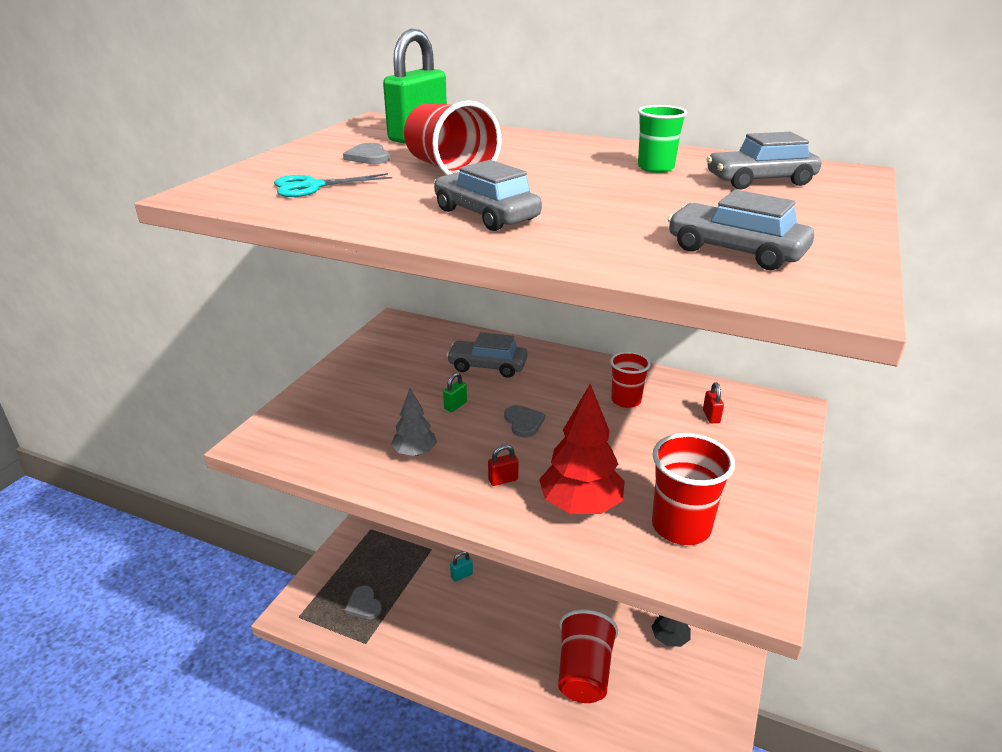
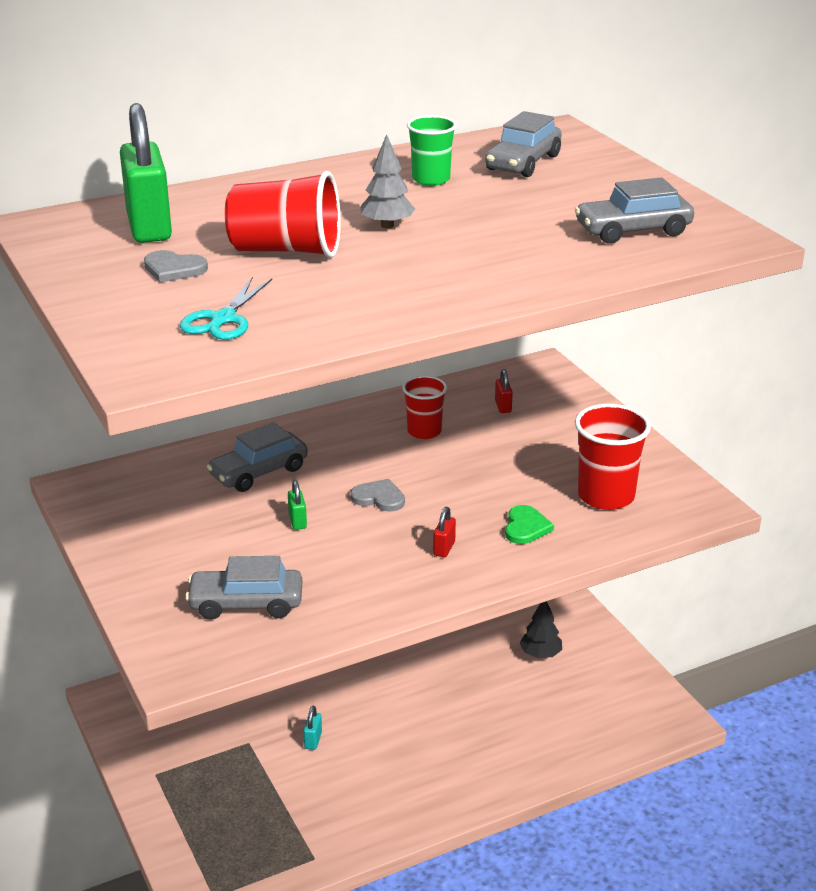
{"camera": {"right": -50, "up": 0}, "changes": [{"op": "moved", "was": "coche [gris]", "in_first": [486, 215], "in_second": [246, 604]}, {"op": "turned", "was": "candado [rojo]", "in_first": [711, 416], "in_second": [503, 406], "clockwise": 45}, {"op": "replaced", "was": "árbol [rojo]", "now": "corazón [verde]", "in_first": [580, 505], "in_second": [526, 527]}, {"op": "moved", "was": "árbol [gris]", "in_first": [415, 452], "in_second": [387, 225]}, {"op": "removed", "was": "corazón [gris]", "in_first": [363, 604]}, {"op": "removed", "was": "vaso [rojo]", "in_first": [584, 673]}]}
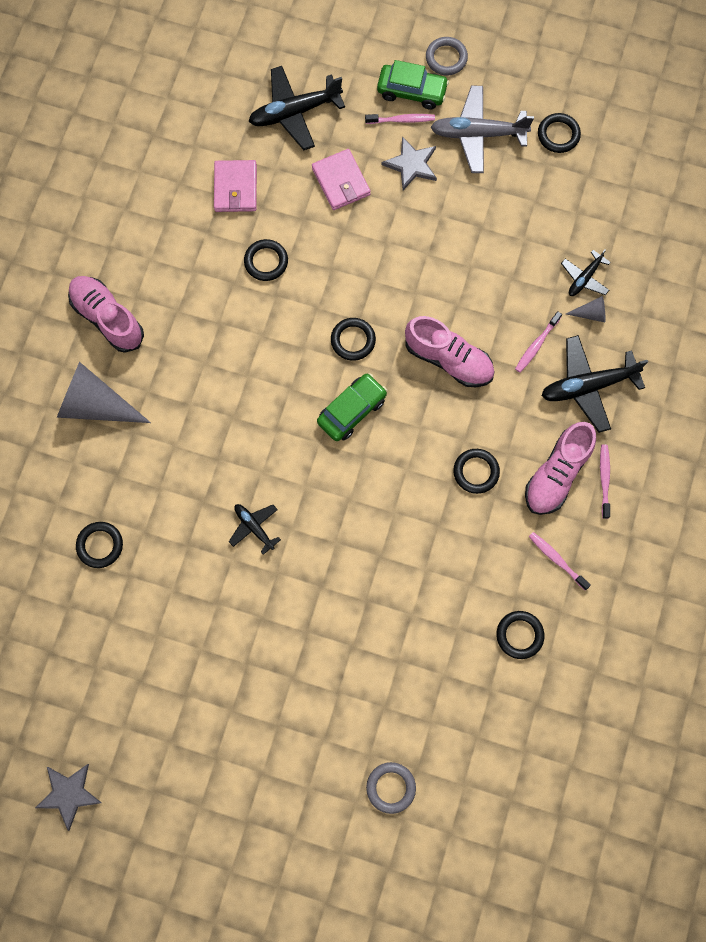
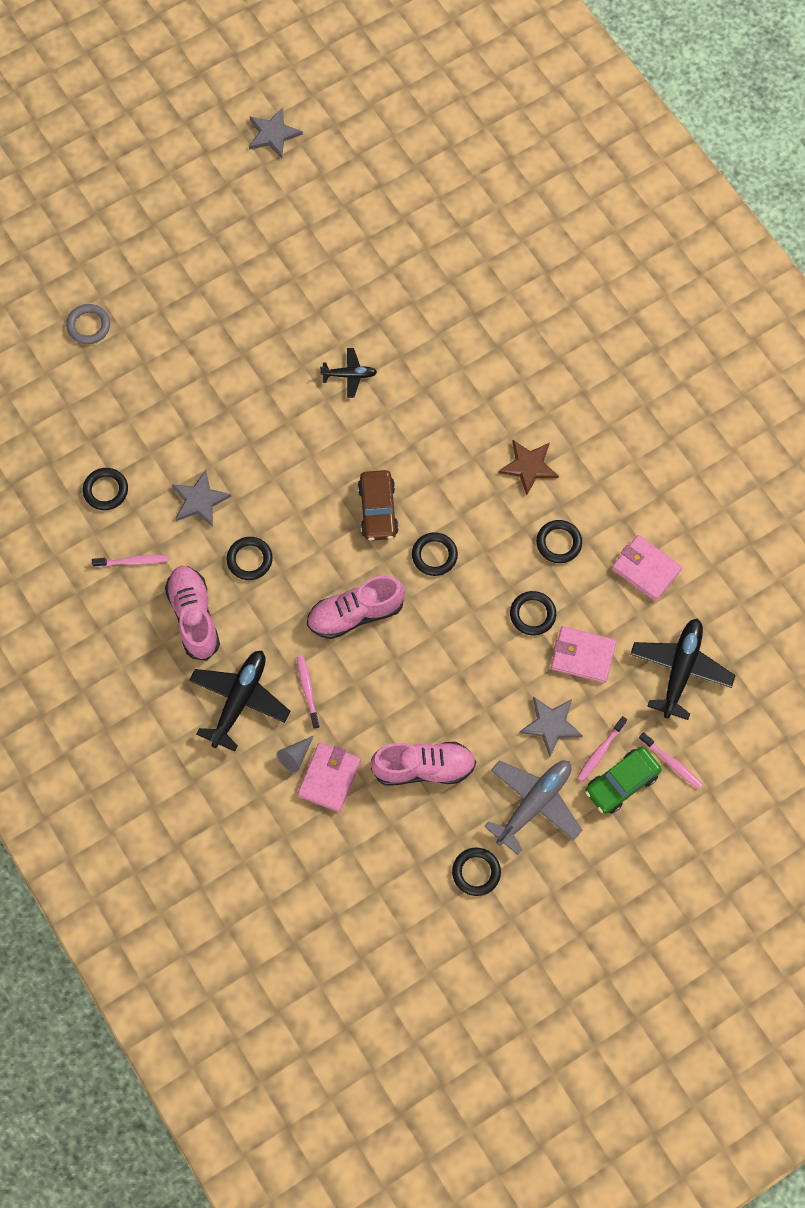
{"camera": {"right": 130, "up": -5}, "changes": [{"op": "removed", "was": "anillo [gris]", "in_first": [446, 58]}, {"op": "replaced", "was": "avión [negro]", "now": "cartera [rosa]", "in_first": [584, 278], "in_second": [329, 778]}, {"op": "moved", "was": "zapato [rosa]", "in_first": [108, 318], "in_second": [423, 768]}, {"op": "removed", "was": "cono [gris]", "in_first": [96, 405]}, {"op": "recoloured", "was": "coche [verde]", "now": "coche [marrón]", "in_first": [352, 410], "in_second": [378, 510]}, {"op": "moved", "was": "cepillo de dientes [rosa]", "in_first": [604, 480], "in_second": [671, 763]}, {"op": "moved", "was": "anillo [negro]", "in_first": [100, 545], "in_second": [532, 614]}, {"op": "added", "now": "estrella [marrón]", "in_second": [528, 466]}, {"op": "added", "now": "estrella [gris]", "in_second": [199, 500]}]}
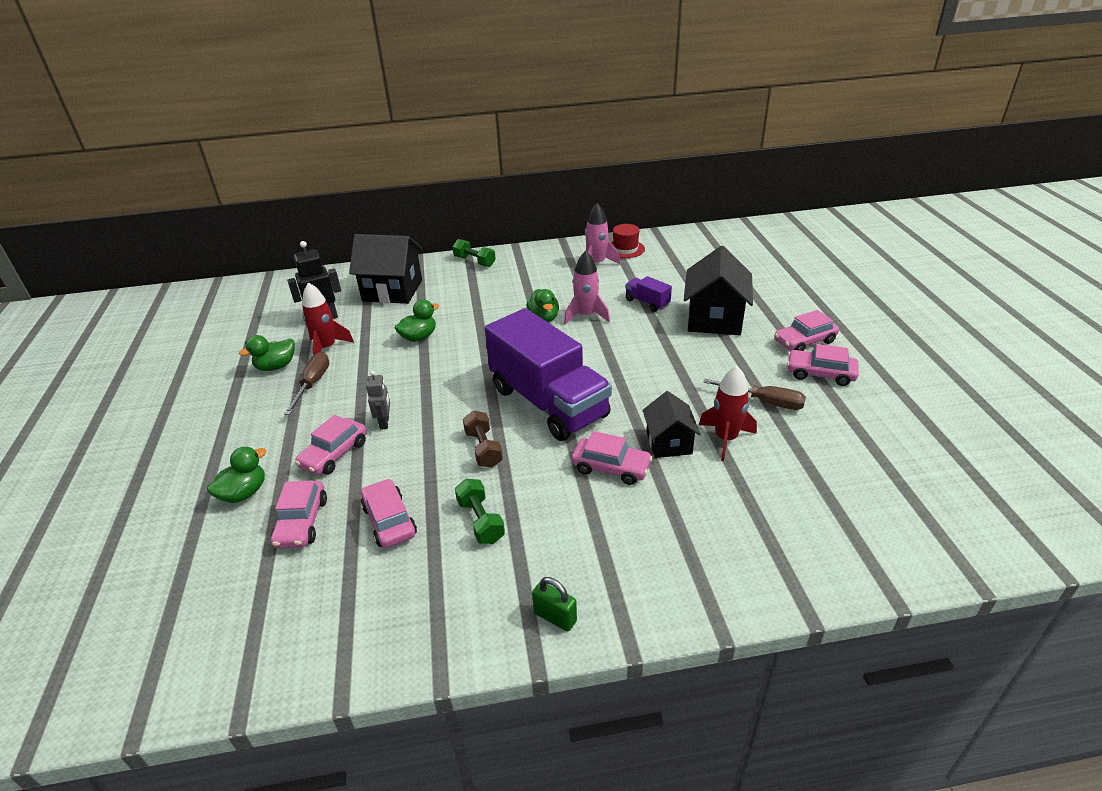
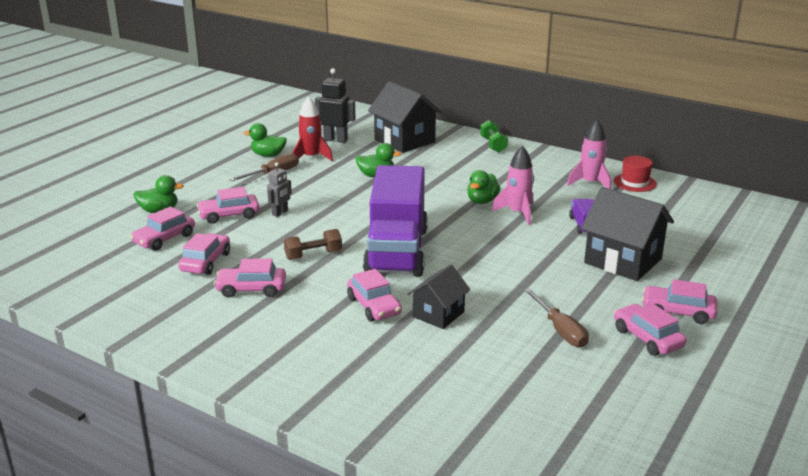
{"camera": {"right": 40, "up": -10}, "changes": [{"op": "turned", "was": "casa [negro]", "in_first": [714, 319], "in_second": [623, 261], "clockwise": 75}, {"op": "removed", "was": "cohete [rojo]", "in_first": [725, 439]}, {"op": "turned", "was": "mancuerna [marrón]", "in_first": [483, 449], "in_second": [313, 255], "clockwise": 45}, {"op": "replaced", "was": "mancuerna [verde]", "now": "coche [rosa]", "in_first": [481, 521], "in_second": [251, 289]}, {"op": "removed", "was": "candado [verde]", "in_first": [555, 617]}]}
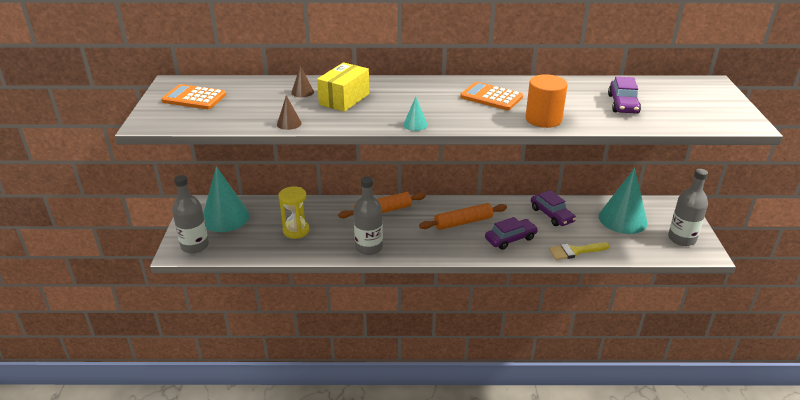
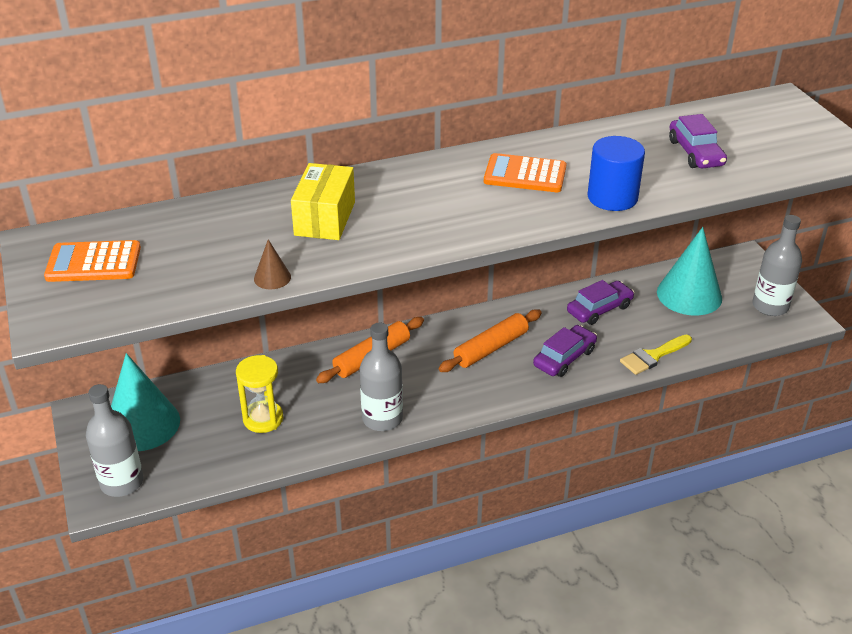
{"camera": {"right": -20, "up": 5}, "changes": [{"op": "removed", "was": "cono [marrón]", "in_first": [302, 92]}, {"op": "recoloured", "was": "cilindro [naranja]", "now": "cilindro [azul]", "in_first": [543, 119], "in_second": [612, 197]}, {"op": "removed", "was": "cono [turquesa]", "in_first": [415, 124]}, {"op": "turned", "was": "coche [morado]", "in_first": [551, 215], "in_second": [599, 309], "clockwise": -75}]}
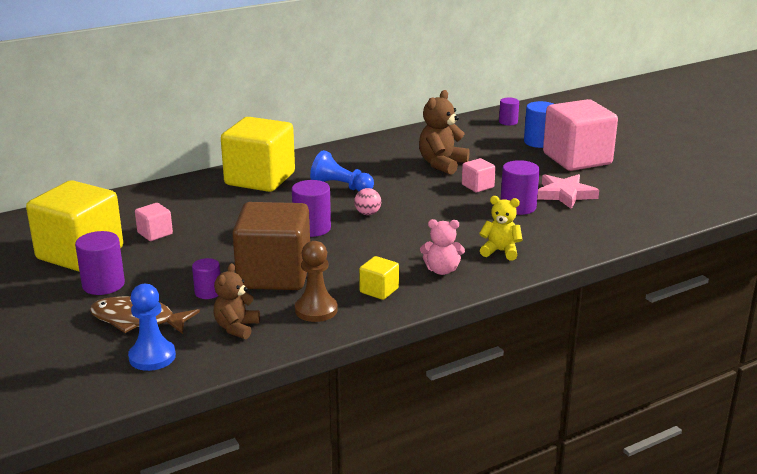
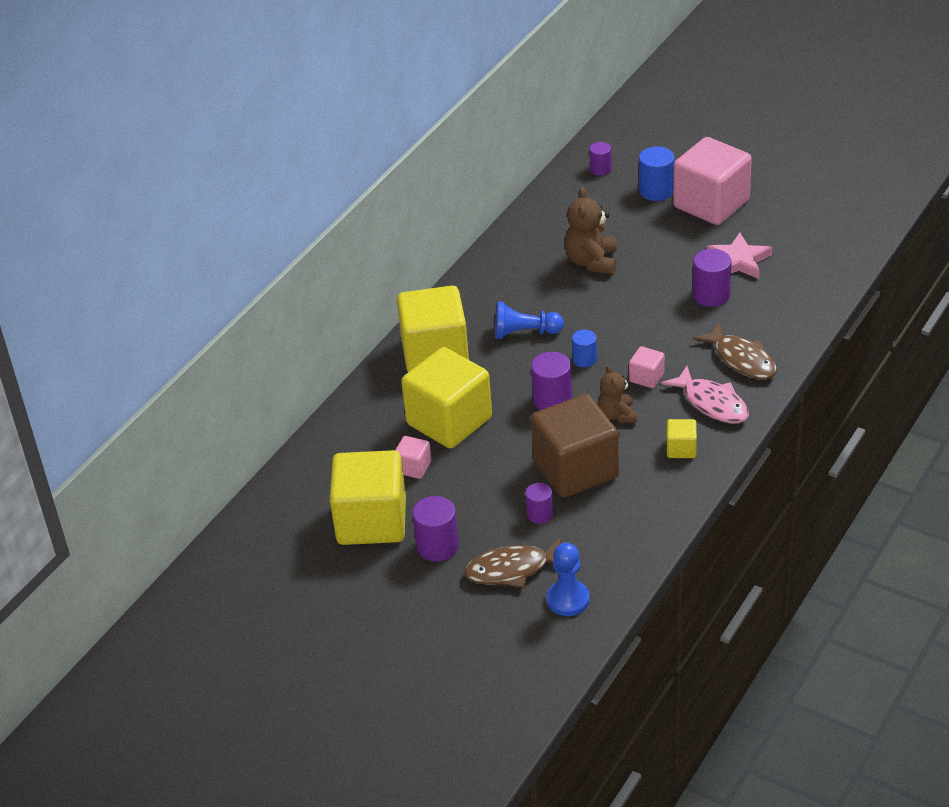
{"camera": {"right": -25, "up": 15}, "changes": [{"op": "moved", "was": "cubo [rosa]", "in_first": [477, 186], "in_second": [646, 377]}, {"op": "replaced", "was": "pelota [rosa]", "now": "cilindro [azul]", "in_first": [367, 213], "in_second": [584, 359]}, {"op": "replaced", "was": "osito [amarillo]", "now": "pez [marrón]", "in_first": [500, 251], "in_second": [742, 359]}, {"op": "replaced", "was": "osito [rosa]", "now": "pez [rosa]", "in_first": [441, 270], "in_second": [712, 403]}, {"op": "removed", "was": "peón [marrón]", "in_first": [316, 310]}, {"op": "moved", "was": "osito [marrón]", "in_first": [236, 328], "in_second": [617, 415]}, {"op": "added", "now": "cubo [amarillo]", "in_second": [449, 421]}]}
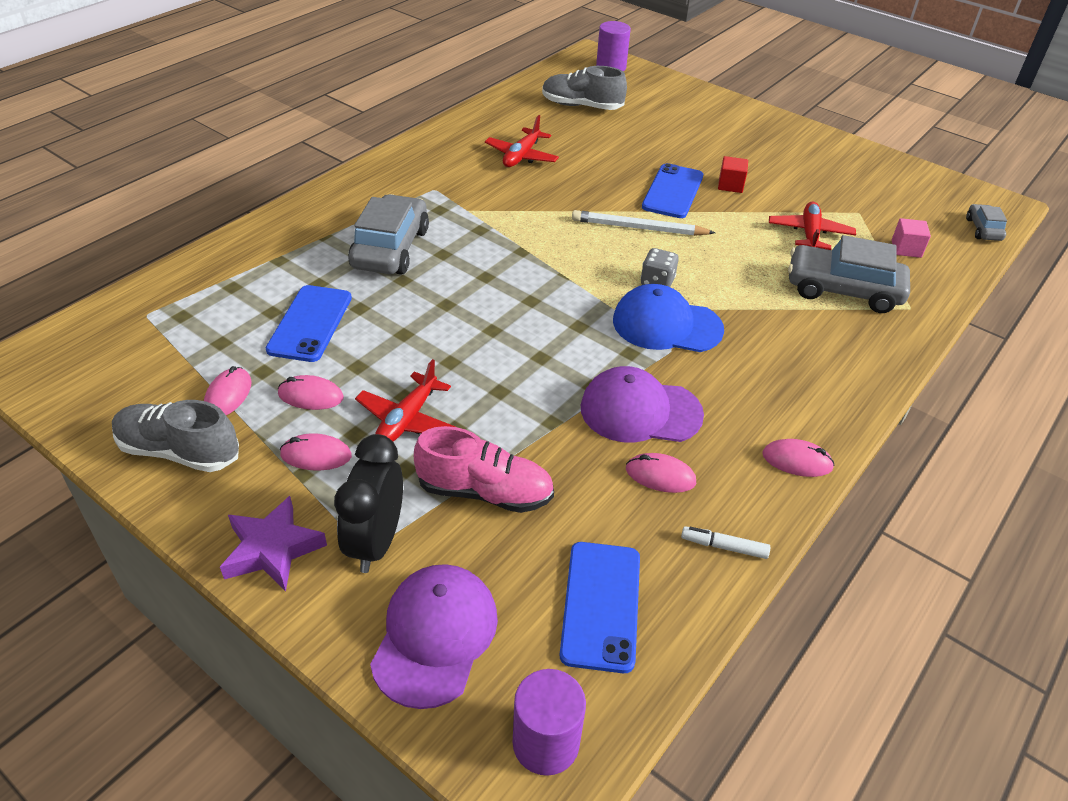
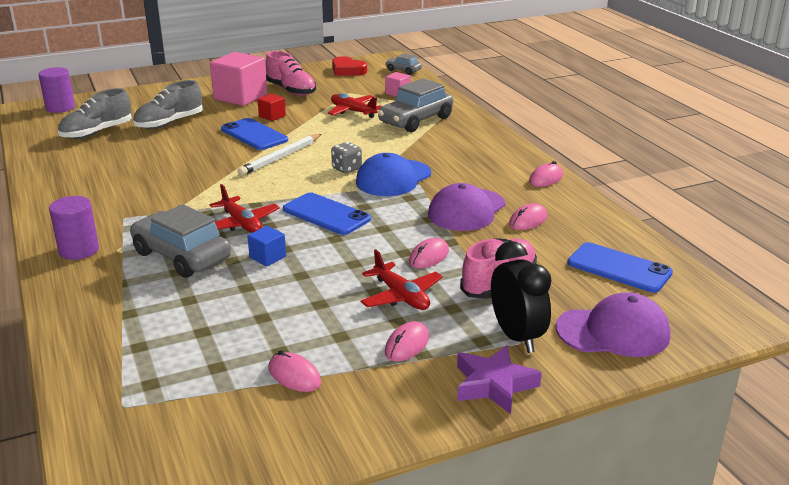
{"camera": {"right": -60, "up": -15}, "changes": [{"op": "moved", "was": "avión [rojo]", "in_first": [521, 156], "in_second": [241, 224]}, {"op": "moved", "was": "móvil [azul]", "in_first": [310, 323], "in_second": [326, 214]}, {"op": "moved", "was": "ratón [rosa]", "in_first": [311, 396], "in_second": [429, 256]}, {"op": "moved", "was": "zapato [gris]", "in_first": [179, 451], "in_second": [169, 123]}, {"op": "turned", "was": "despertador [negro]", "in_first": [376, 542], "in_second": [516, 337], "clockwise": -150}, {"op": "removed", "was": "rotulador [blanco]", "in_first": [724, 547]}, {"op": "turned", "was": "gorra [morado]", "in_first": [435, 636], "in_second": [613, 332], "clockwise": 135}, {"op": "moved", "was": "cilindro [morado]", "in_first": [545, 743], "in_second": [79, 250]}, {"op": "added", "now": "zapato [rosa]", "in_second": [291, 90]}, {"op": "added", "now": "cubo [rosa]", "in_second": [240, 97]}, {"op": "added", "now": "corazón [rojo]", "in_second": [347, 70]}, {"op": "added", "now": "cubo [azul]", "in_second": [267, 257]}]}
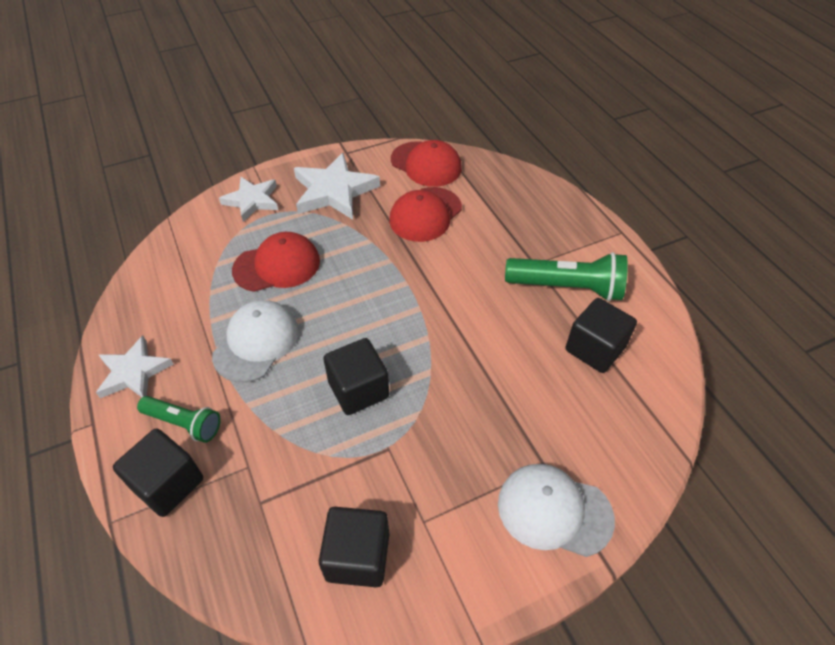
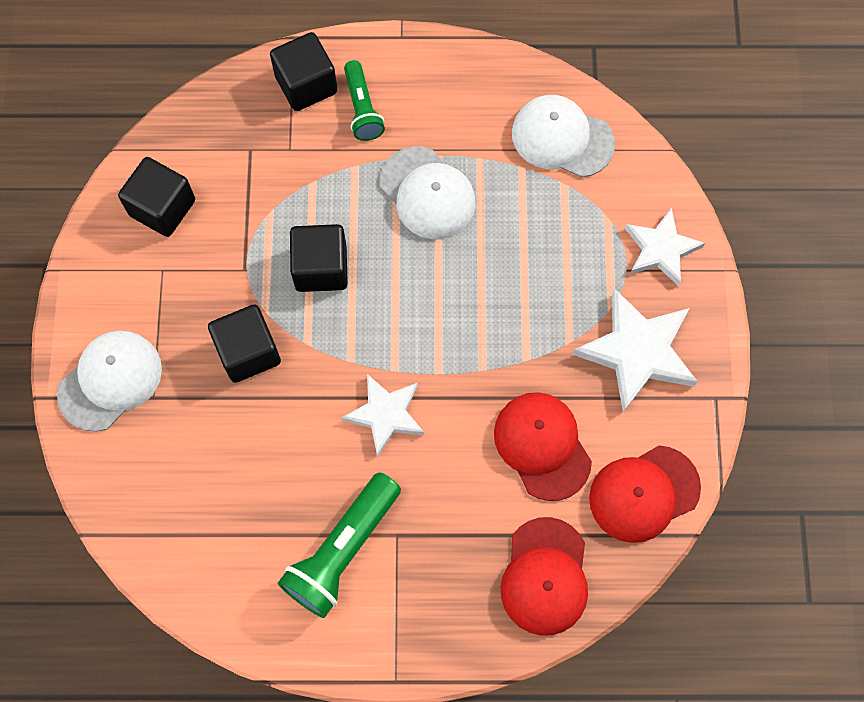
{"camera": {"right": 115, "up": 20}, "changes": [{"op": "moved", "was": "gorra [rojo]", "in_first": [277, 265], "in_second": [545, 576]}, {"op": "moved", "was": "cubo [negro]", "in_first": [595, 349], "in_second": [248, 352]}, {"op": "moved", "was": "estrella [blanco]", "in_first": [134, 372], "in_second": [385, 414]}, {"op": "turned", "was": "lámpara de mano [verde]", "in_first": [184, 423], "in_second": [362, 108], "clockwise": -60}, {"op": "added", "now": "gorra [blanco]", "in_second": [562, 138]}]}
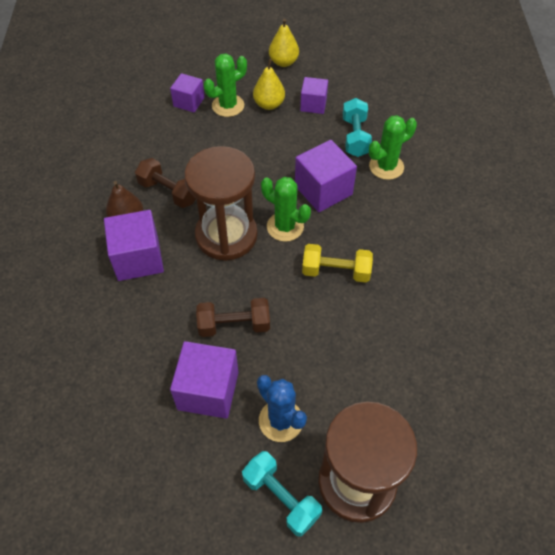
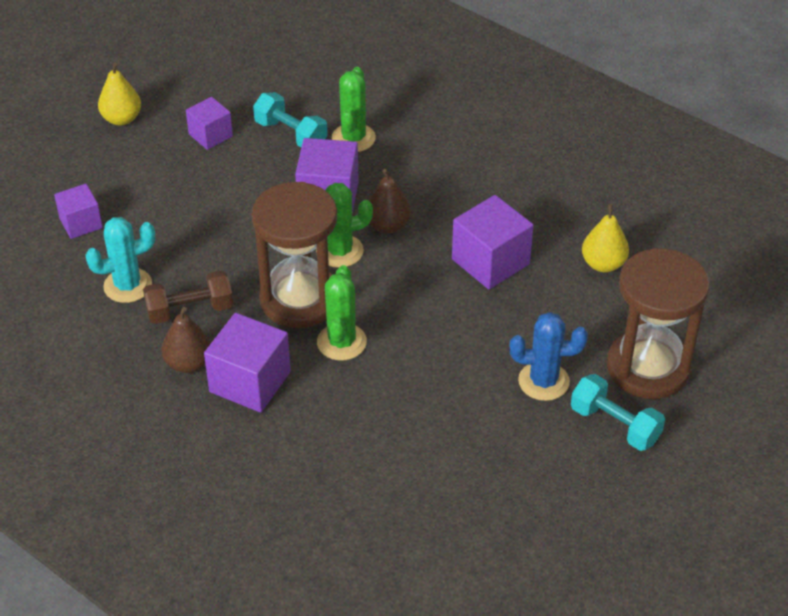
{"camera": {"right": -50, "up": -10}, "changes": [{"op": "moved", "was": "cactus [verde]", "in_first": [228, 106], "in_second": [341, 342]}, {"op": "moved", "was": "pera [amarillo]", "in_first": [269, 104], "in_second": [603, 264]}, {"op": "removed", "was": "mancuerna [amarillo]", "in_first": [336, 271]}, {"op": "removed", "was": "mancuerna [marrón]", "in_first": [234, 325]}, {"op": "moved", "was": "cubo [morado]", "in_first": [208, 390], "in_second": [490, 262]}, {"op": "turned", "was": "mancuerna [turquesa]", "in_first": [281, 497], "in_second": [615, 425], "clockwise": 45}, {"op": "added", "now": "pera [marrón]", "in_second": [388, 225]}, {"op": "added", "now": "cactus [turquesa]", "in_second": [128, 286]}]}
